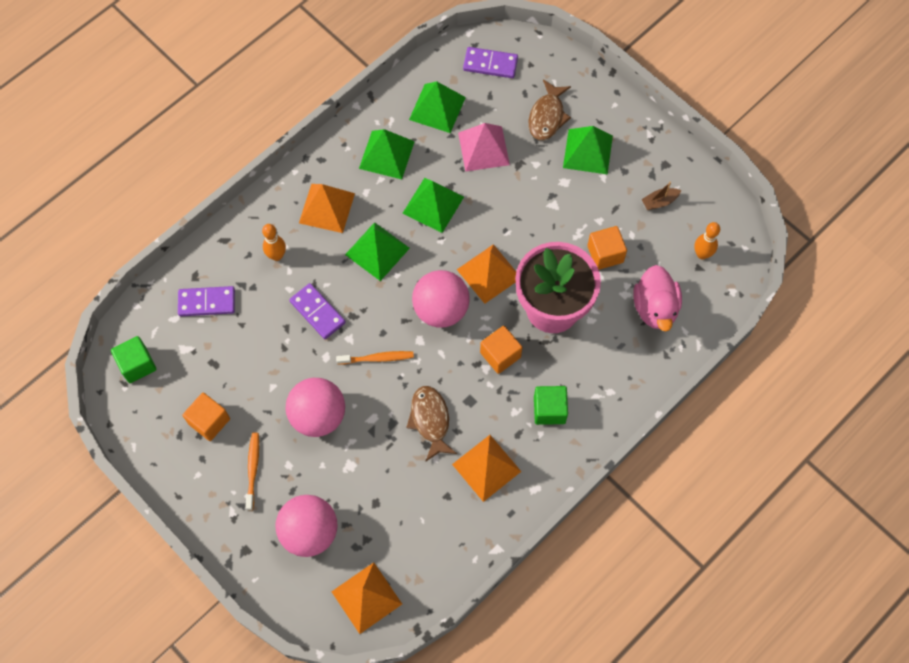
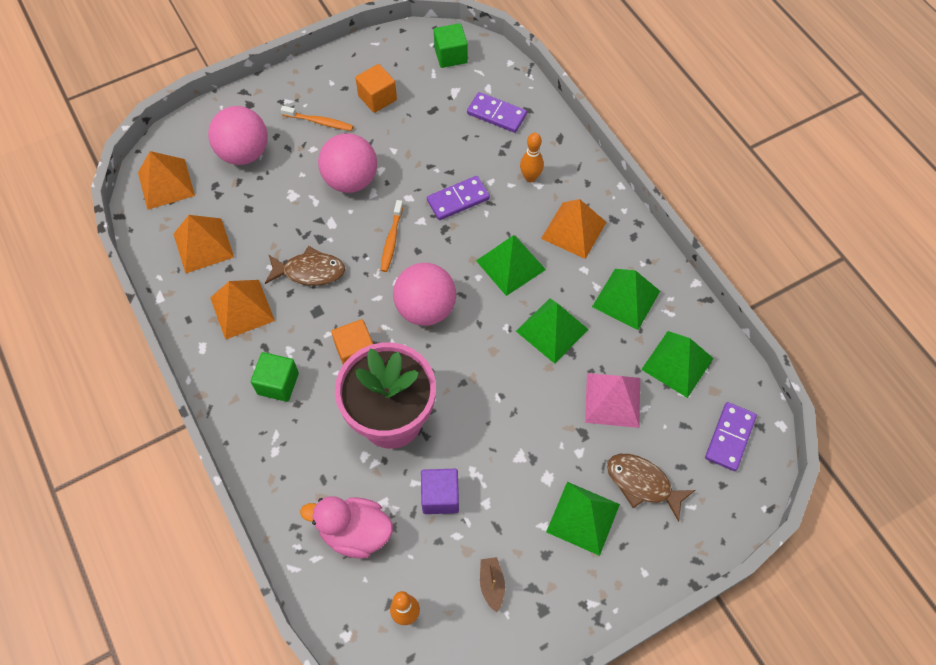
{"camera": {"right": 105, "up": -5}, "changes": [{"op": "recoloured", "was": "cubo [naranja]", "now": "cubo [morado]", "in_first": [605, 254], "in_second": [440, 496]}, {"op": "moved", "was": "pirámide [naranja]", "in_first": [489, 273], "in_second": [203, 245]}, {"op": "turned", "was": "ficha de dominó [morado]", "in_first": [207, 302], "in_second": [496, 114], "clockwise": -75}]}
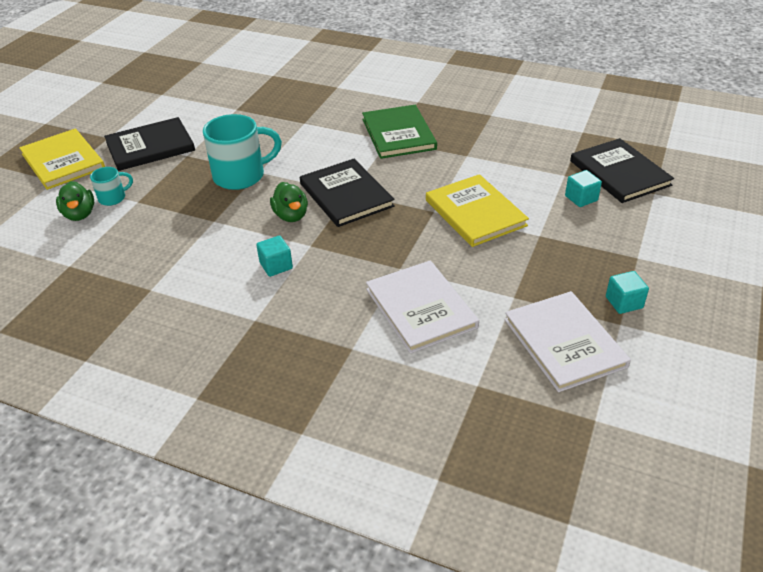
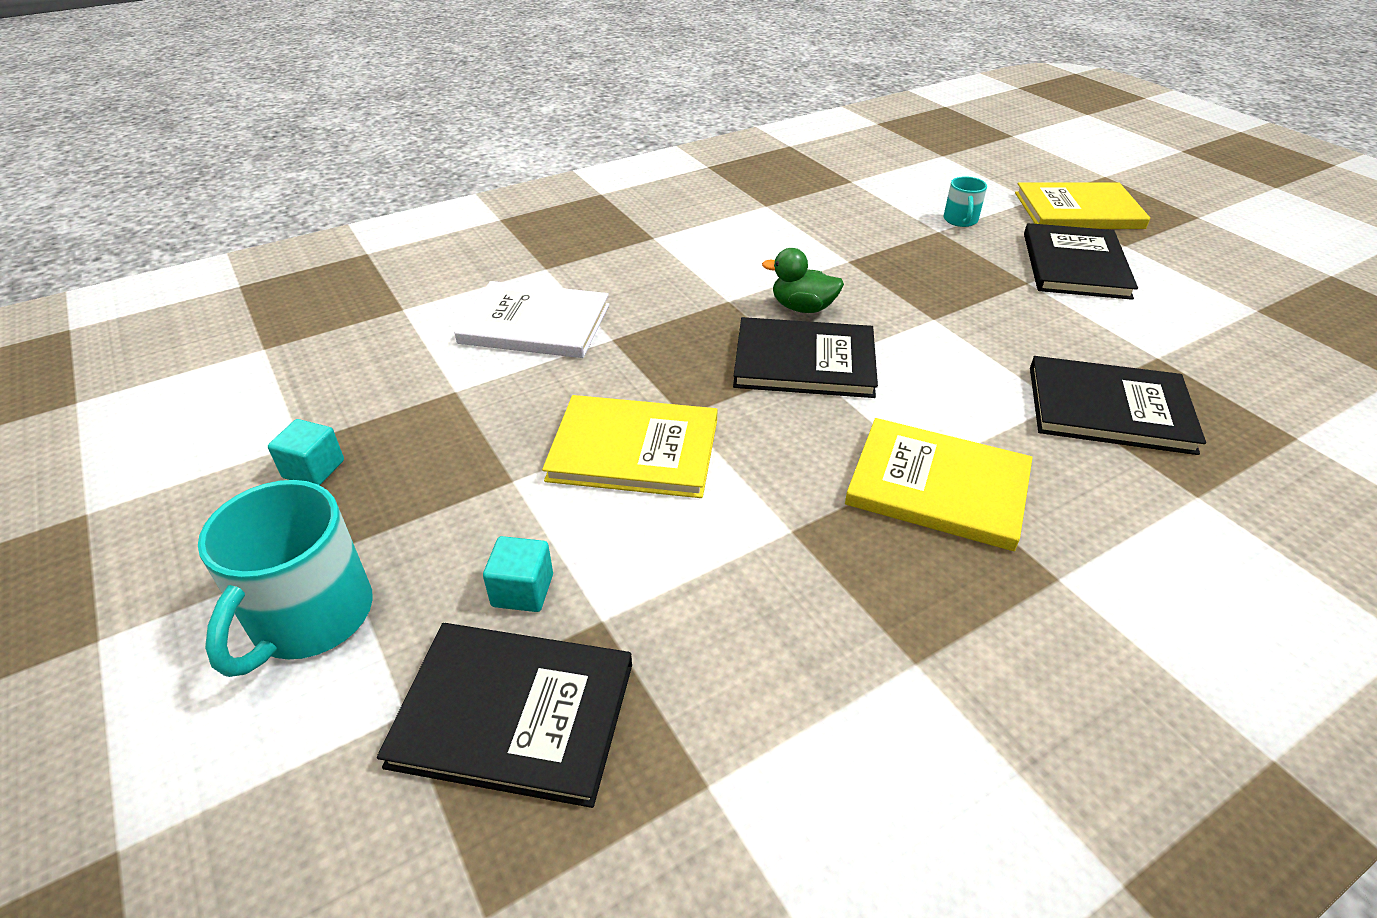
{"camera": {"right": 125, "up": 0}, "changes": [{"op": "recoloured", "was": "libro [verde]", "now": "libro [amarillo]", "in_first": [398, 134], "in_second": [938, 486]}, {"op": "moved", "was": "taza [turquesa]", "in_first": [241, 176], "in_second": [309, 618]}, {"op": "removed", "was": "pato [verde]", "in_first": [80, 214]}, {"op": "removed", "was": "cubo [turquesa]", "in_first": [276, 266]}, {"op": "removed", "was": "libro [blanco]", "in_first": [564, 343]}, {"op": "added", "now": "libro [negro]", "in_second": [1109, 409]}]}
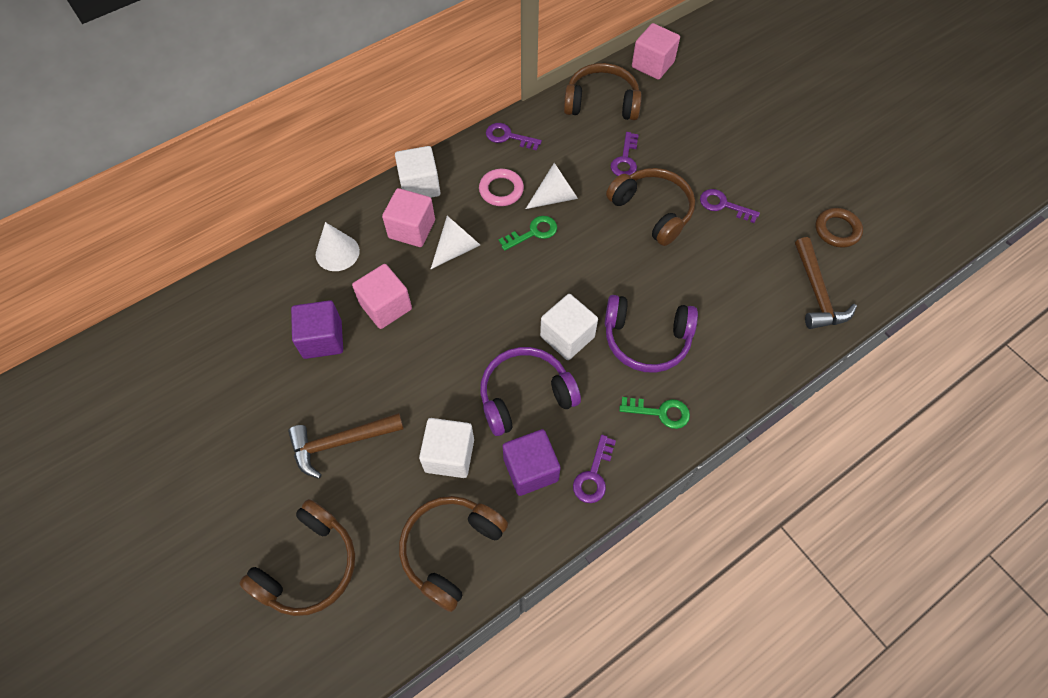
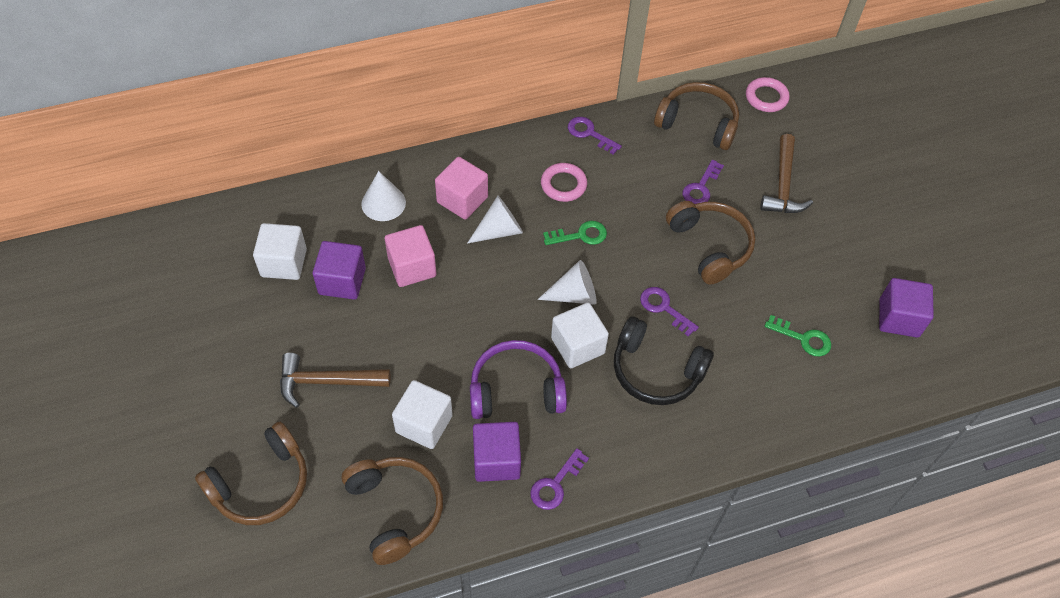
{"camera": {"right": 15, "up": -5}, "changes": [{"op": "replaced", "was": "cubo [rosa]", "now": "anillo [rosa]", "in_first": [652, 64], "in_second": [766, 97]}, {"op": "moved", "was": "cubo [blanco]", "in_first": [420, 186], "in_second": [284, 263]}, {"op": "moved", "was": "cono [blanco]", "in_first": [555, 197], "in_second": [574, 295]}, {"op": "moved", "was": "llave [morado]", "in_first": [723, 205], "in_second": [664, 308]}, {"op": "replaced", "was": "anillo [marrón]", "now": "cubo [morado]", "in_first": [837, 230], "in_second": [898, 318]}, {"op": "moved", "was": "martillo [marrón]", "in_first": [817, 292], "in_second": [783, 185]}, {"op": "recoloured", "was": "auriculares [morado]", "now": "auriculares [negro]", "in_first": [646, 339], "in_second": [656, 371]}, {"op": "moved", "was": "llave [verde]", "in_first": [660, 412], "in_second": [803, 338]}, {"op": "turned", "was": "auriculares [marrón]", "in_first": [451, 549], "in_second": [395, 510], "clockwise": 105}]}
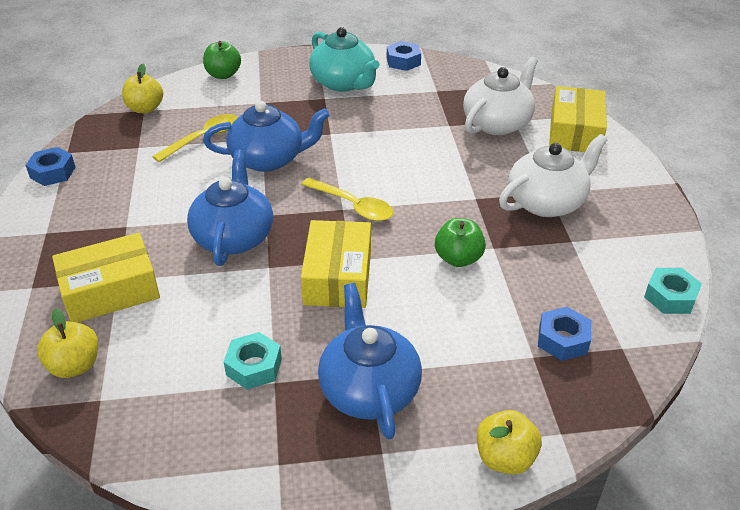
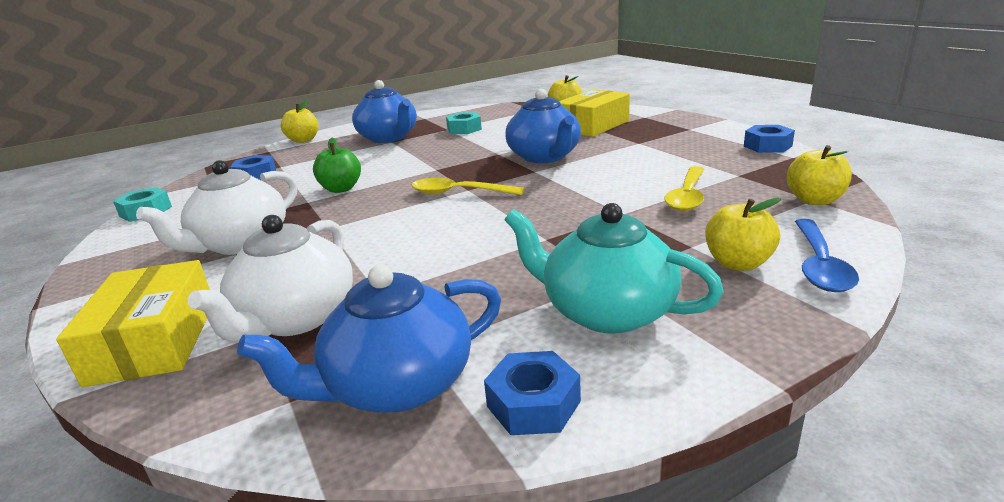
{"camera": {"right": 160, "up": -15}, "changes": [{"op": "replaced", "was": "manzana [verde]", "now": "cuchara [azul]", "in_first": [223, 75], "in_second": [819, 265]}, {"op": "moved", "was": "tetera [azul]", "in_first": [269, 159], "in_second": [397, 385]}, {"op": "removed", "was": "caja [amarillo]", "in_first": [338, 276]}, {"op": "added", "now": "manzana [amarillo]", "in_second": [738, 263]}]}
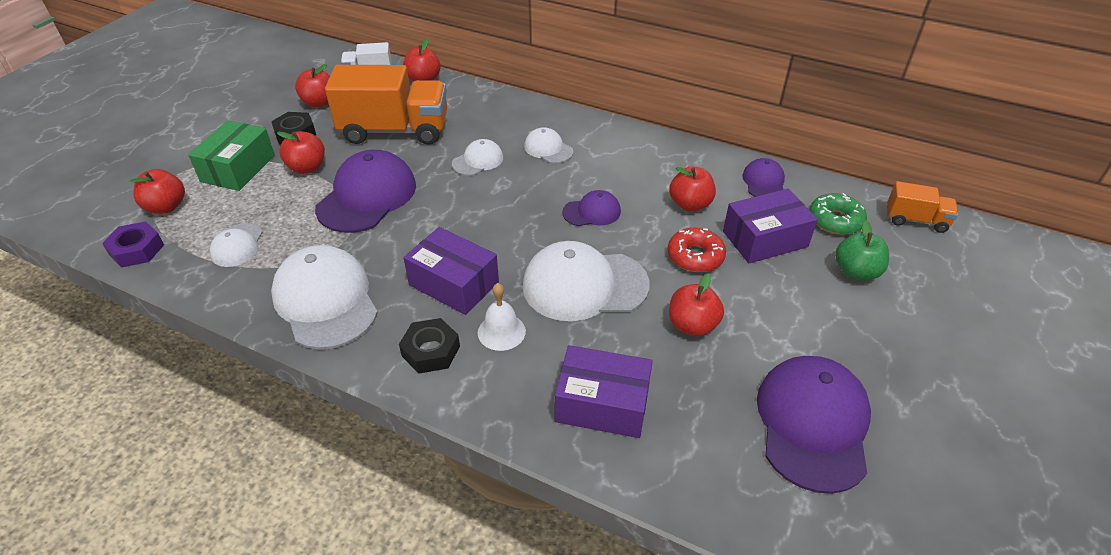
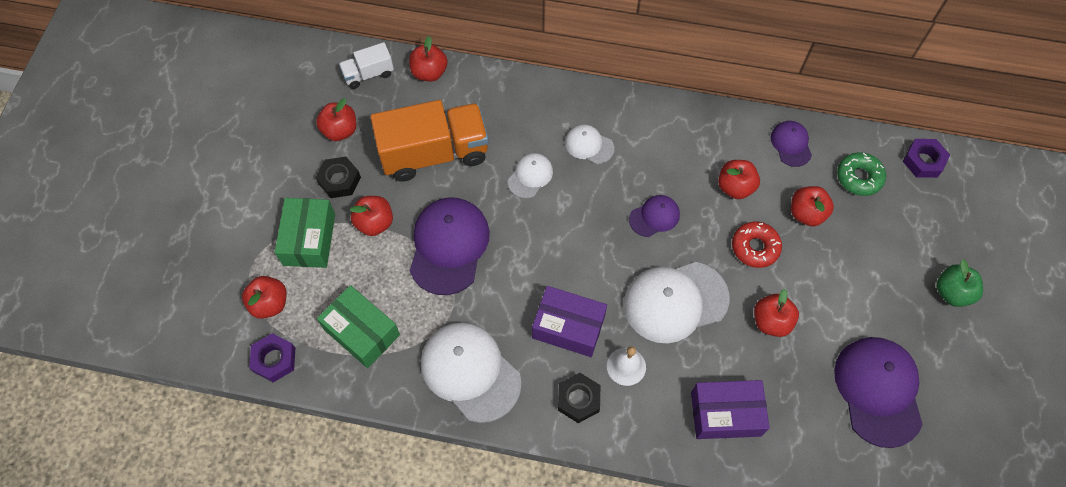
{"camera": {"right": -15, "up": 20}, "changes": [{"op": "replaced", "was": "camión [naranja]", "now": "tuerca [morado]", "in_first": [916, 220], "in_second": [923, 161]}, {"op": "replaced", "was": "caja [morado]", "now": "manzana [rojo]", "in_first": [765, 239], "in_second": [806, 213]}, {"op": "moved", "was": "manzana [verde]", "in_first": [856, 272], "in_second": [952, 292]}, {"op": "replaced", "was": "gorra [blanco]", "now": "caja [verde]", "in_first": [237, 245], "in_second": [361, 332]}]}
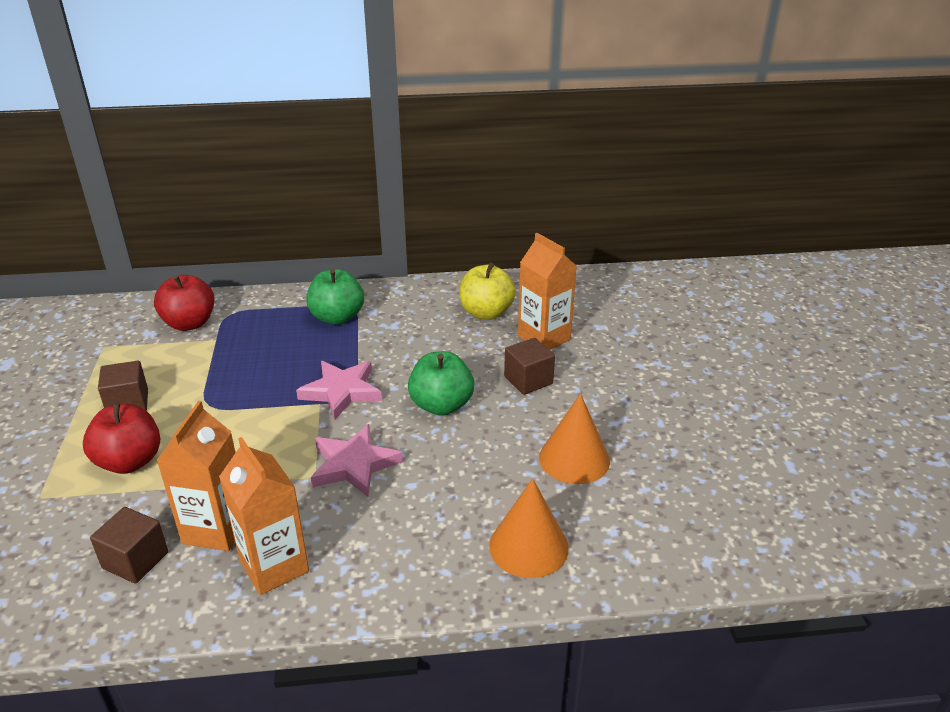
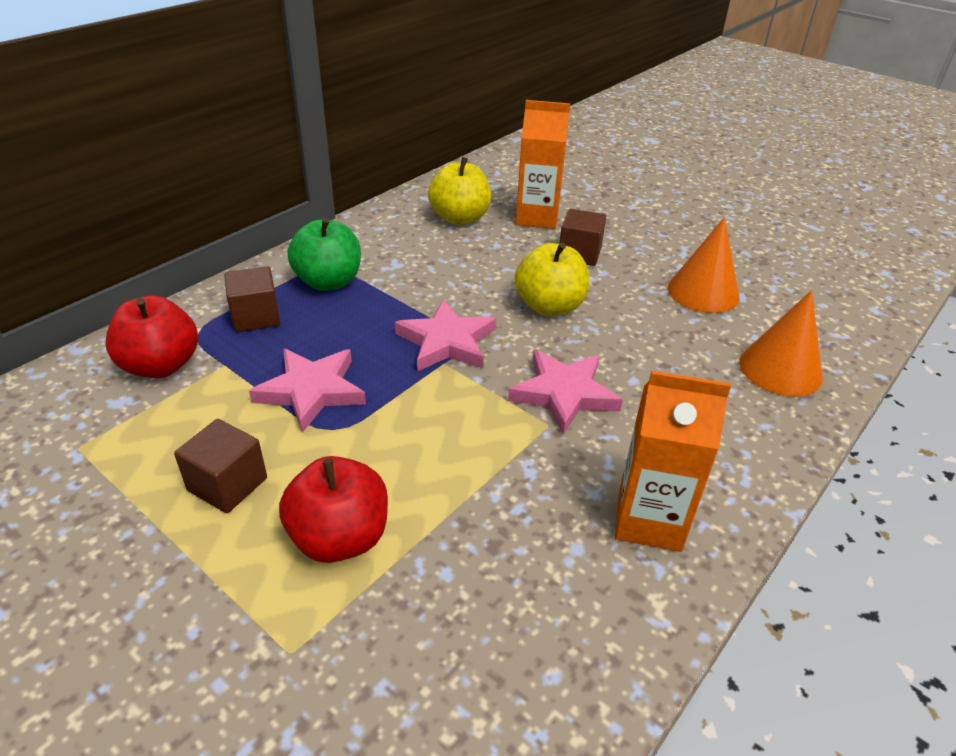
{"camera": {"right": -45, "up": 5}, "changes": [{"op": "recoloured", "was": "manzana [verde]", "now": "manzana [amarillo]", "in_first": [441, 405], "in_second": [549, 306]}, {"op": "removed", "was": "cartón de leche [naranja]", "in_first": [216, 529]}, {"op": "moved", "was": "cubo [marrón]", "in_first": [135, 560], "in_second": [256, 317]}, {"op": "added", "now": "estrella [rosa]", "in_second": [311, 391]}]}
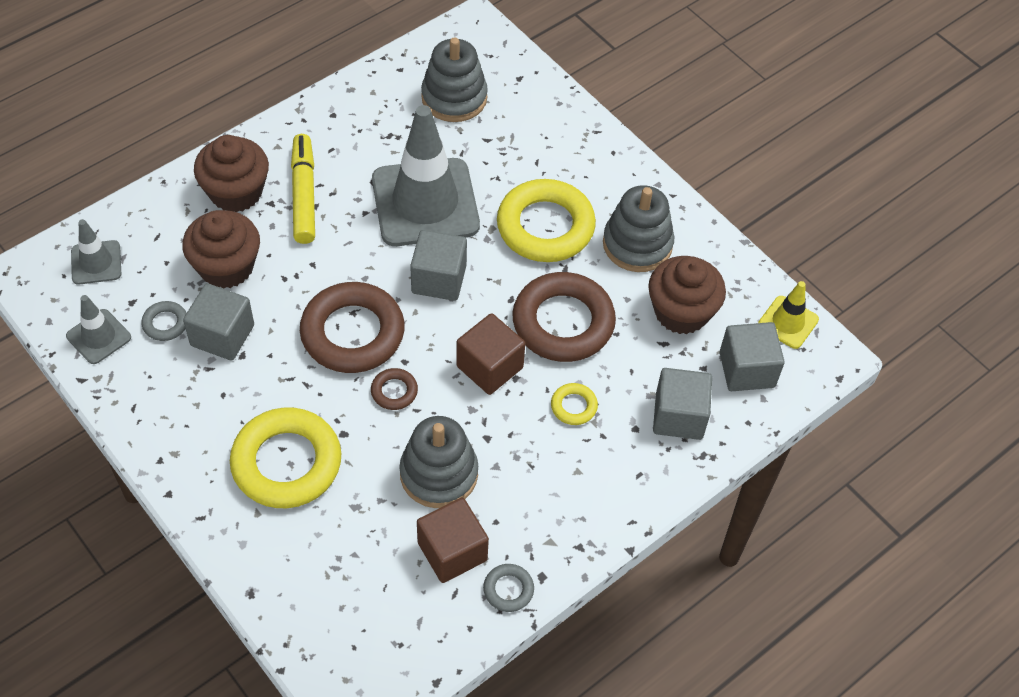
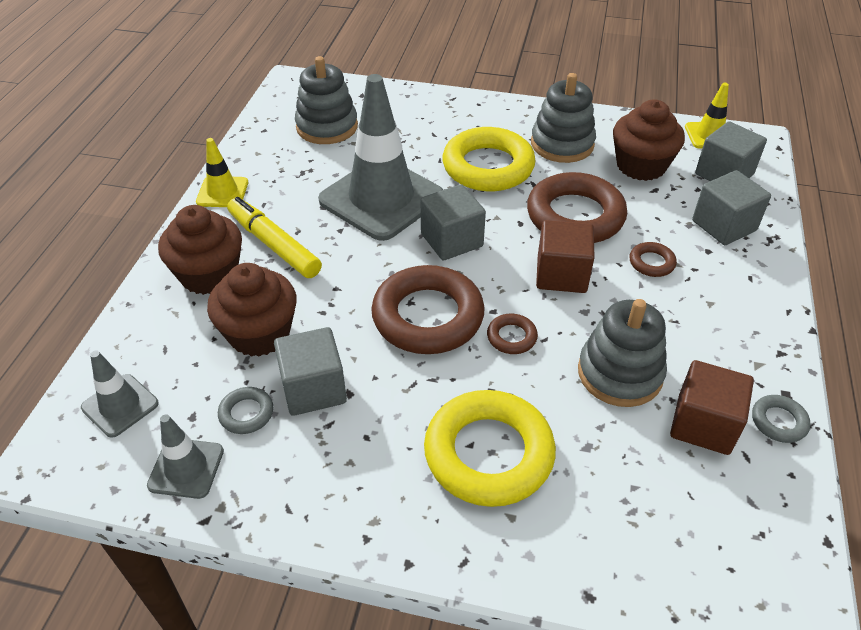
{"camera": {"right": -35, "up": -10}, "changes": [{"op": "recoloured", "was": "anillo [amarillo]", "now": "anillo [marrón]", "in_first": [573, 406], "in_second": [651, 263]}, {"op": "added", "now": "cono de tráfico [amarillo]", "in_second": [222, 192]}]}
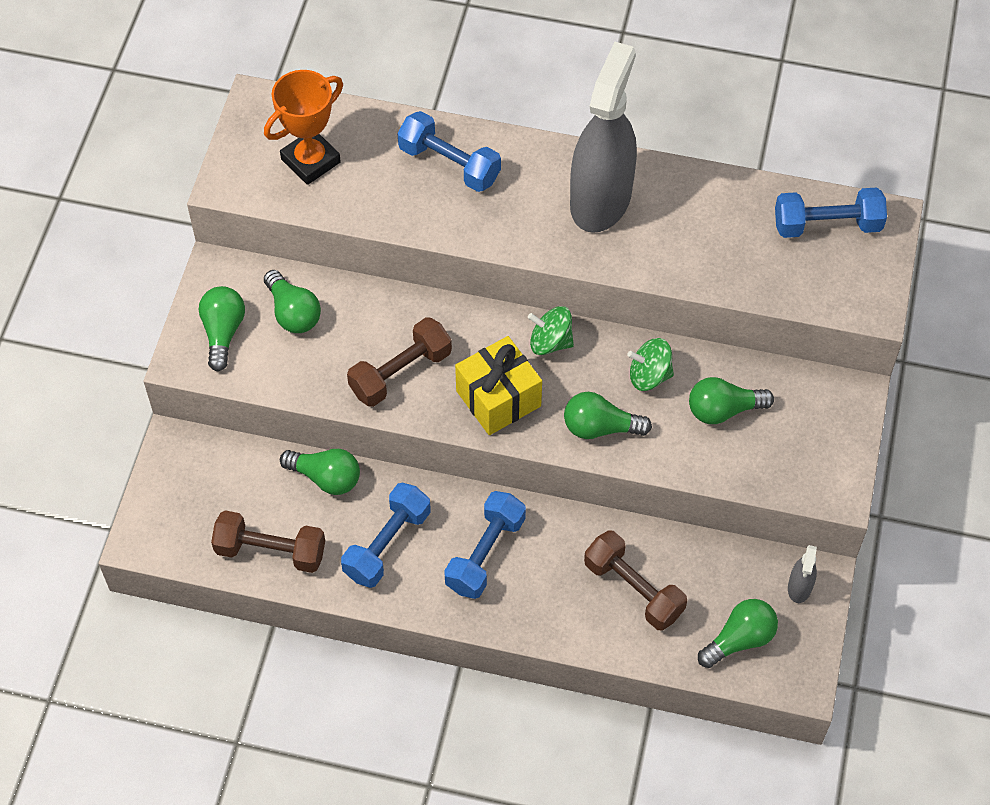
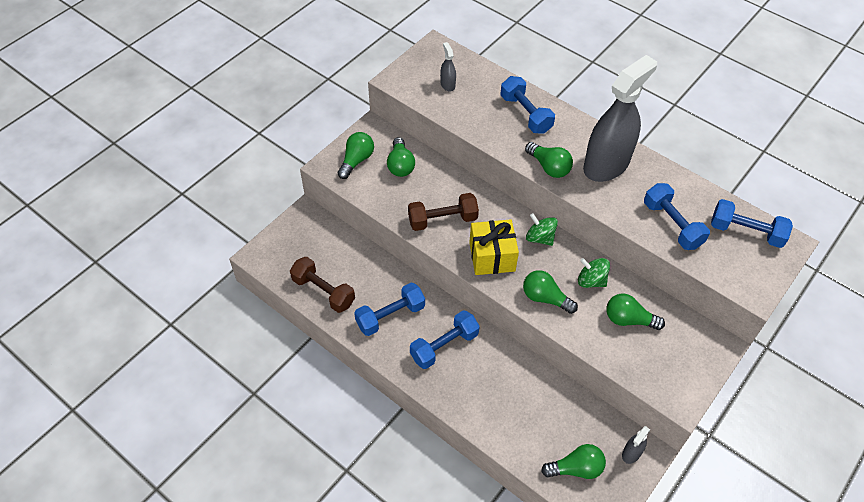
{"camera": {"right": 25, "up": -5}, "changes": [{"op": "replaced", "was": "trofeo [naranja]", "now": "pulverizador [gris]", "in_first": [310, 161], "in_second": [447, 84]}, {"op": "moved", "was": "bombilla [verde]", "in_first": [326, 478], "in_second": [549, 167]}, {"op": "removed", "was": "mancuerna [marrón]", "in_first": [633, 589]}, {"op": "added", "now": "mancuerna [azul]", "in_second": [672, 225]}]}
